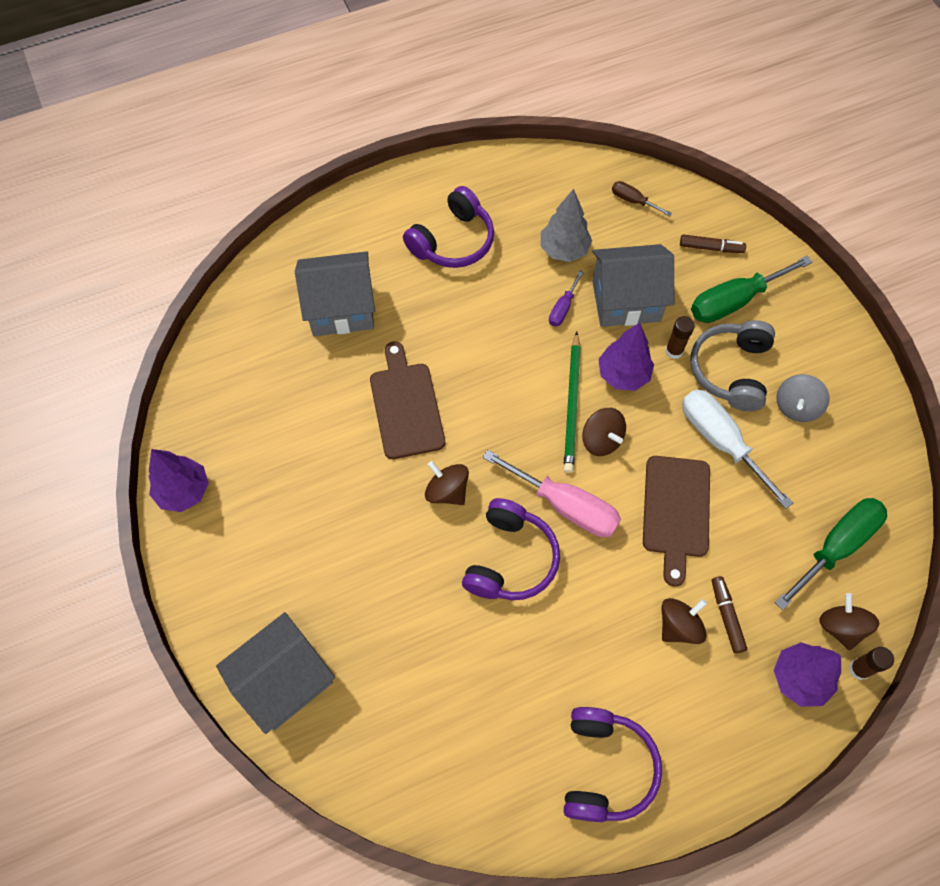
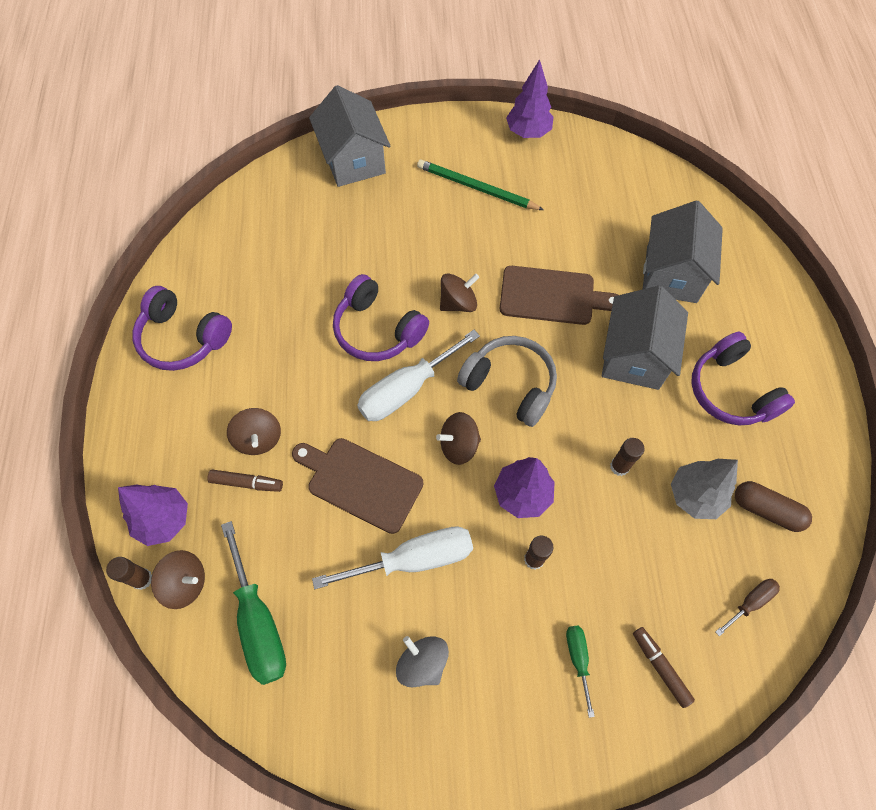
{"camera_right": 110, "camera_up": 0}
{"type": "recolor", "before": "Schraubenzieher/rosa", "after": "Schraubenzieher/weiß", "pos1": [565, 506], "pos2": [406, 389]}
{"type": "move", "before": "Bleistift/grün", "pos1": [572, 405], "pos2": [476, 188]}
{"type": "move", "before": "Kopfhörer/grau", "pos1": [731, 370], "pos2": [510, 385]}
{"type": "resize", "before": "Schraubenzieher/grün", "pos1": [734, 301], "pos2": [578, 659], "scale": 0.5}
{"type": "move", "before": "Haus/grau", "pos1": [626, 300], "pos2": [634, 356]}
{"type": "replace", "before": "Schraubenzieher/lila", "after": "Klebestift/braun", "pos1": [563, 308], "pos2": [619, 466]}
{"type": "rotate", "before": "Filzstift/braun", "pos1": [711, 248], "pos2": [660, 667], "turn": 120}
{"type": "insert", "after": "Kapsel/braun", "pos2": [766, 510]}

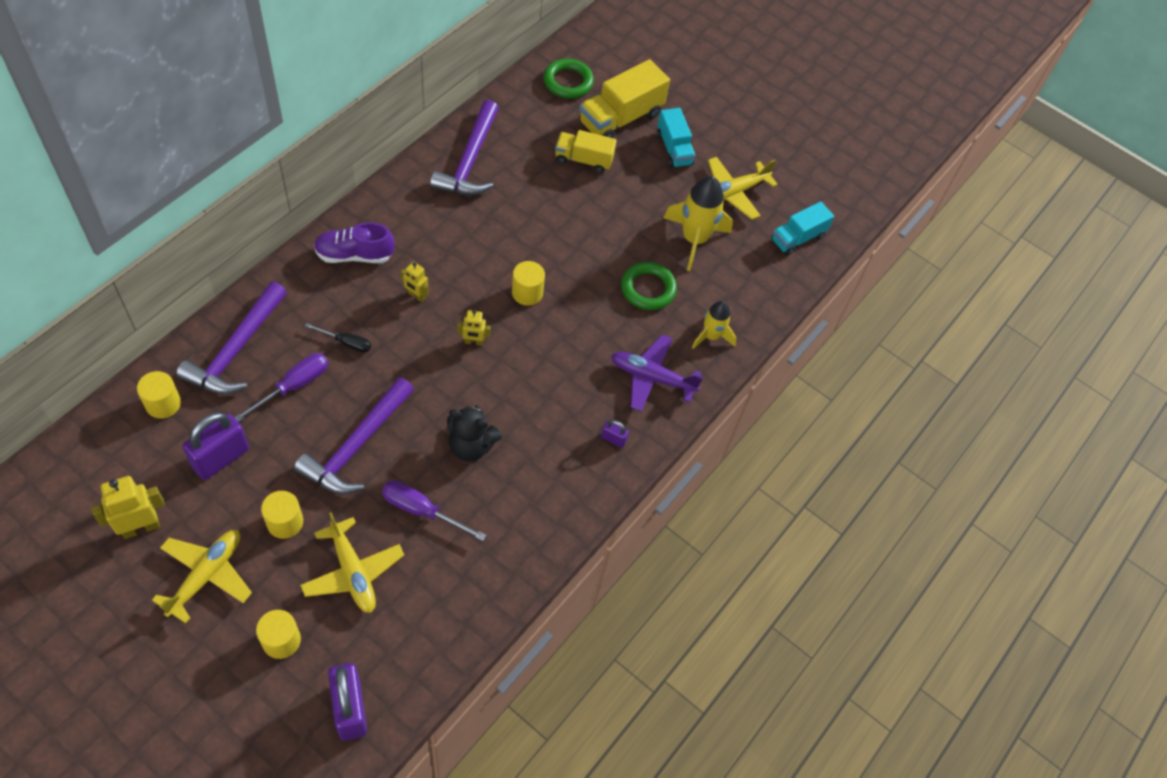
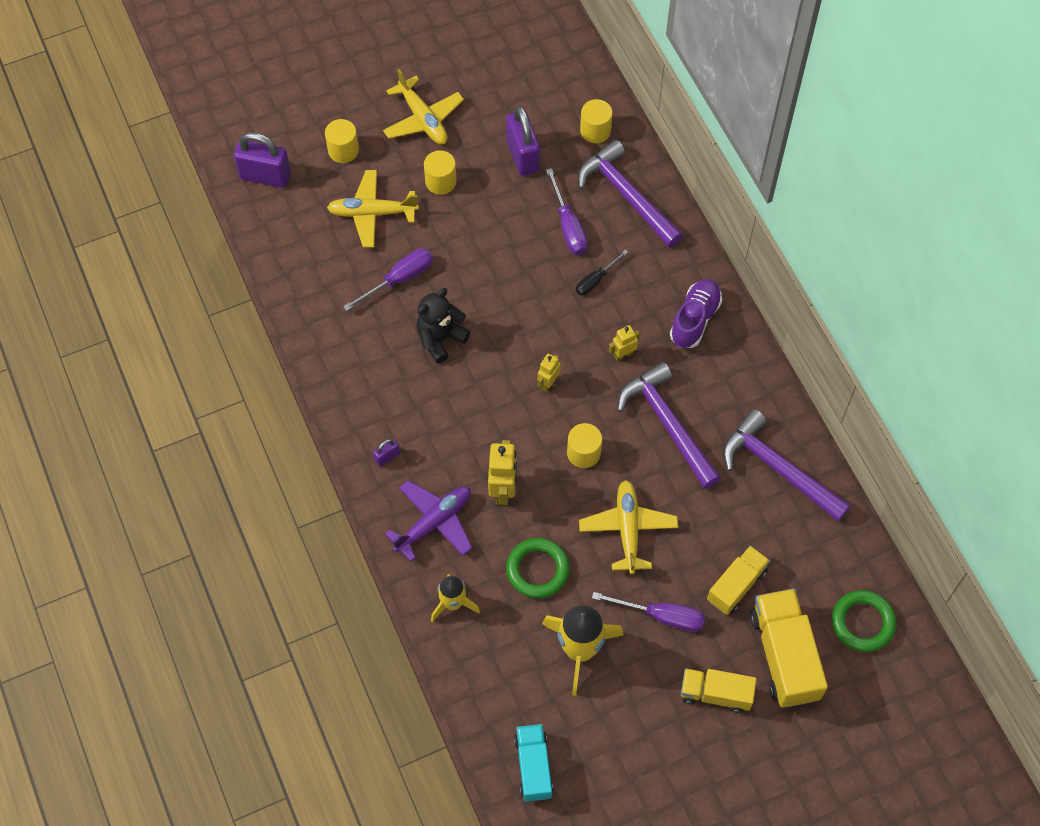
{"camera_right": 125, "camera_up": 5}
{"type": "move", "before": "Roboter/gelb", "pos1": [141, 527], "pos2": [503, 490]}
{"type": "move", "before": "Flugzeug/gelb", "pos1": [733, 193], "pos2": [627, 529]}
{"type": "insert", "after": "Schraubenzieher/lila", "pos2": [661, 616]}
{"type": "move", "before": "Hammer/lila", "pos1": [357, 445], "pos2": [667, 424]}
{"type": "recolor", "before": "Lastwagen/türkis", "after": "Lastwagen/gelb", "pos1": [674, 149], "pos2": [715, 694]}

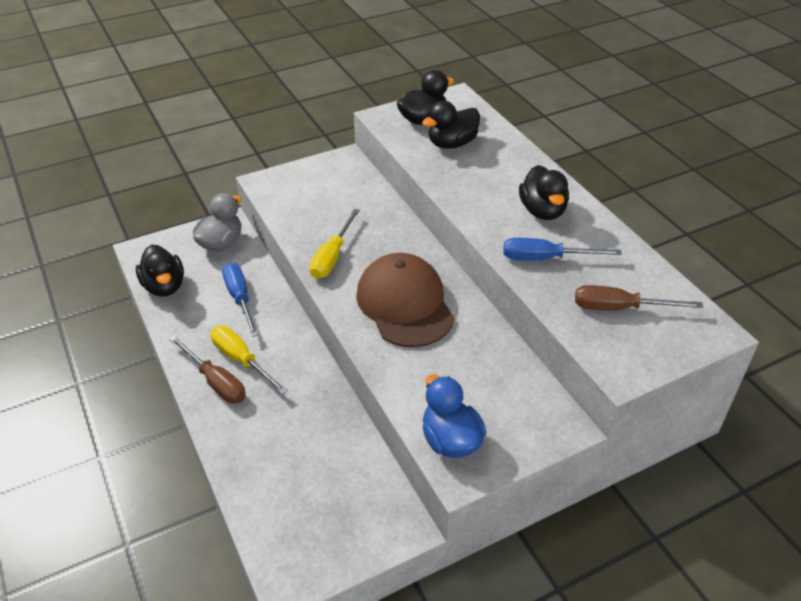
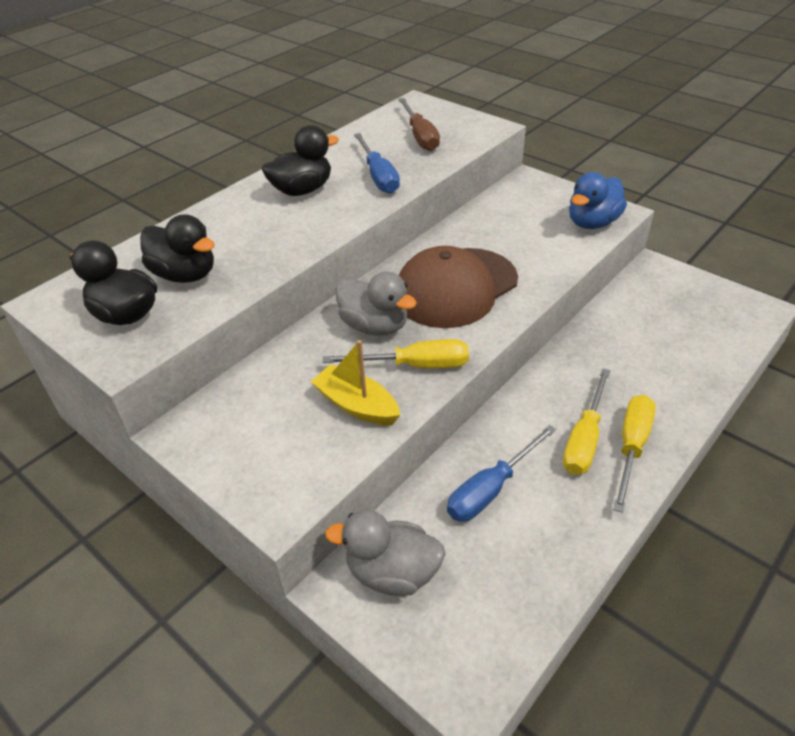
{"camera_right": -110, "camera_up": 0}
{"type": "insert", "after": "Boot/gelb", "pos2": [356, 405]}
{"type": "insert", "after": "Ente/grau", "pos2": [374, 326]}
{"type": "recolor", "before": "Schraubenzieher/braun", "after": "Schraubenzieher/gelb", "pos1": [215, 382], "pos2": [631, 447]}
{"type": "delete", "before": "Ente/schwarz", "pos1": [164, 286]}

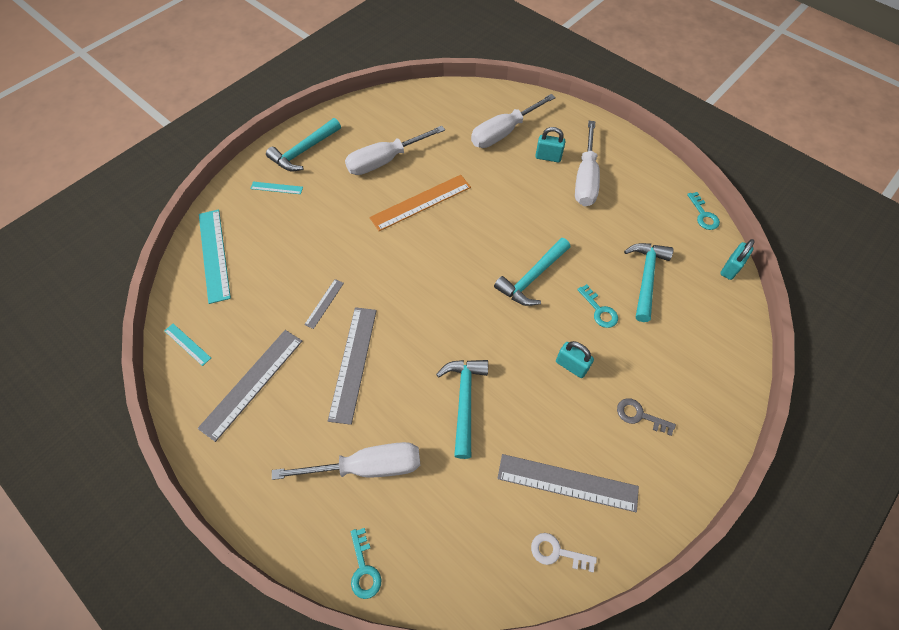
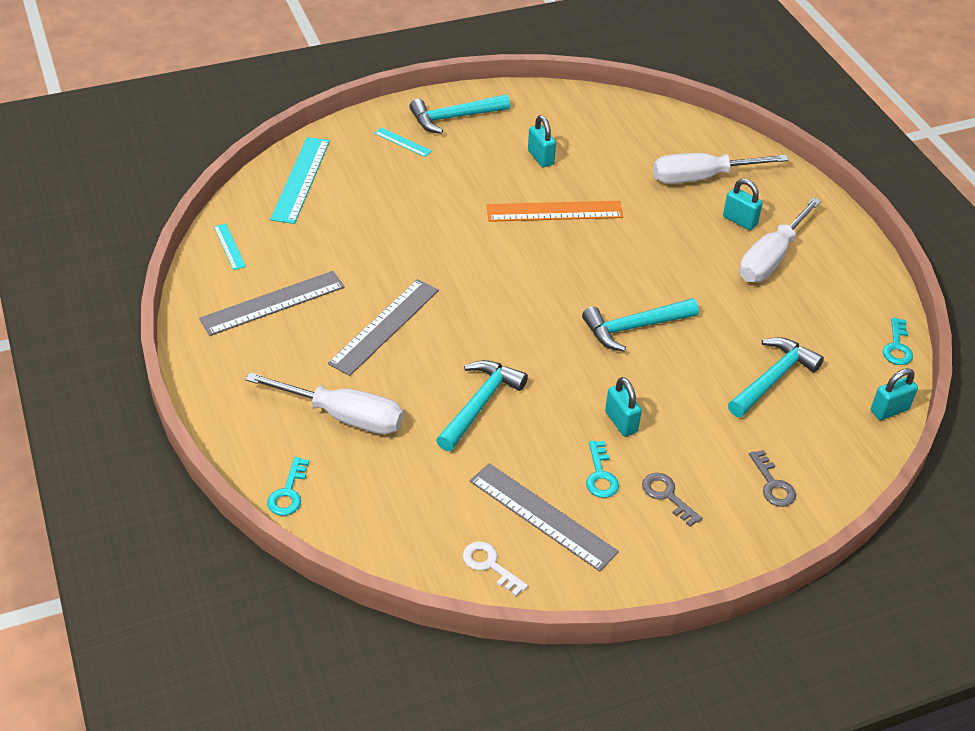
{"camera_right": 25, "camera_up": -15}
{"type": "replace", "before": "Schraubenzieher/weiß", "after": "Vorhängeschloss/türkis", "pos1": [385, 160], "pos2": [540, 158]}
{"type": "move", "before": "Schlüssel/türkis", "pos1": [599, 310], "pos2": [600, 475]}
{"type": "insert", "after": "Schlüssel/grau", "pos2": [773, 484]}
{"type": "delete", "before": "Lineal/grau", "pos1": [324, 303]}

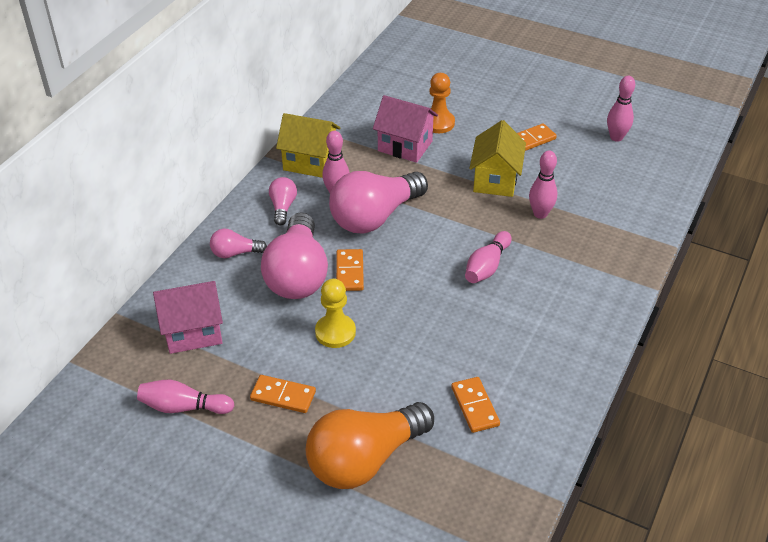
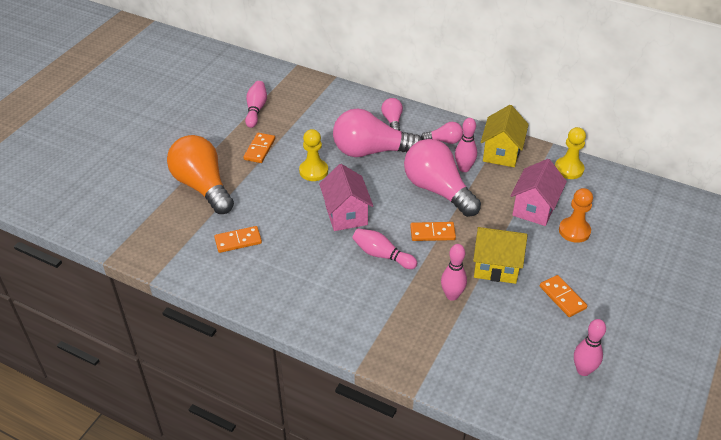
{"camera_right": 90, "camera_up": 0}
{"type": "move", "before": "Haus/rosa", "pos1": [193, 332], "pos2": [346, 214]}
{"type": "move", "before": "Dominostein/orange", "pos1": [349, 272], "pos2": [432, 233]}
{"type": "insert", "after": "Bauer/gelb", "pos2": [569, 169]}

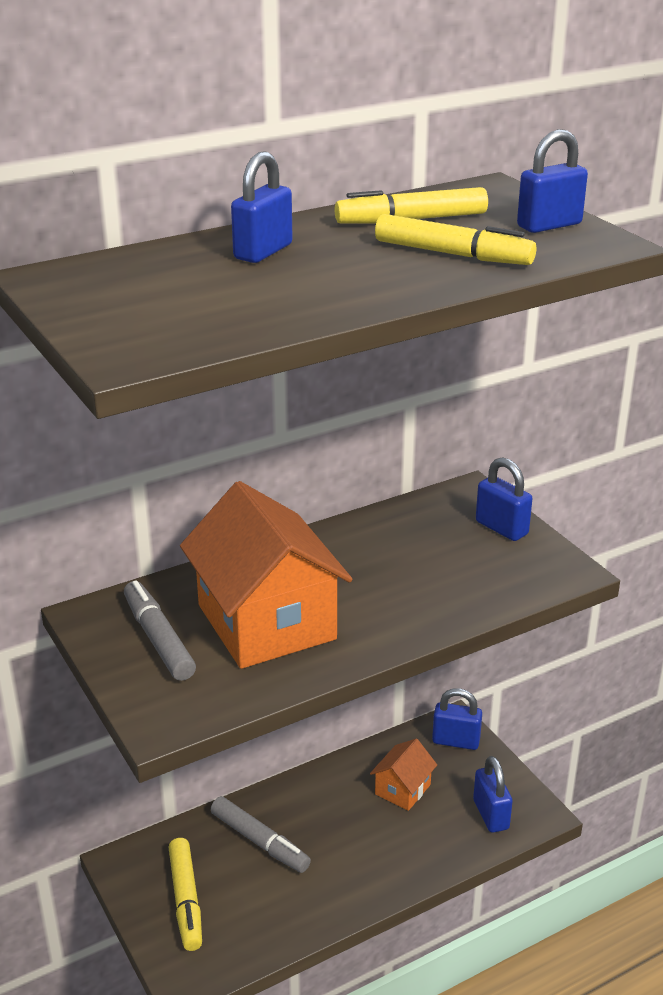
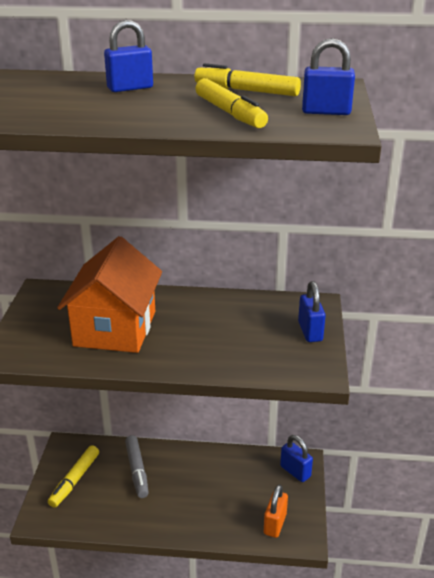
{"camera_right": 35, "camera_up": 0}
{"type": "recolor", "before": "Vorhängeschloss/blau", "after": "Vorhängeschloss/orange", "pos1": [490, 815], "pos2": [275, 524]}
{"type": "delete", "before": "Filzstift/grau", "pos1": [158, 639]}
{"type": "delete", "before": "Haus/orange", "pos1": [402, 789]}

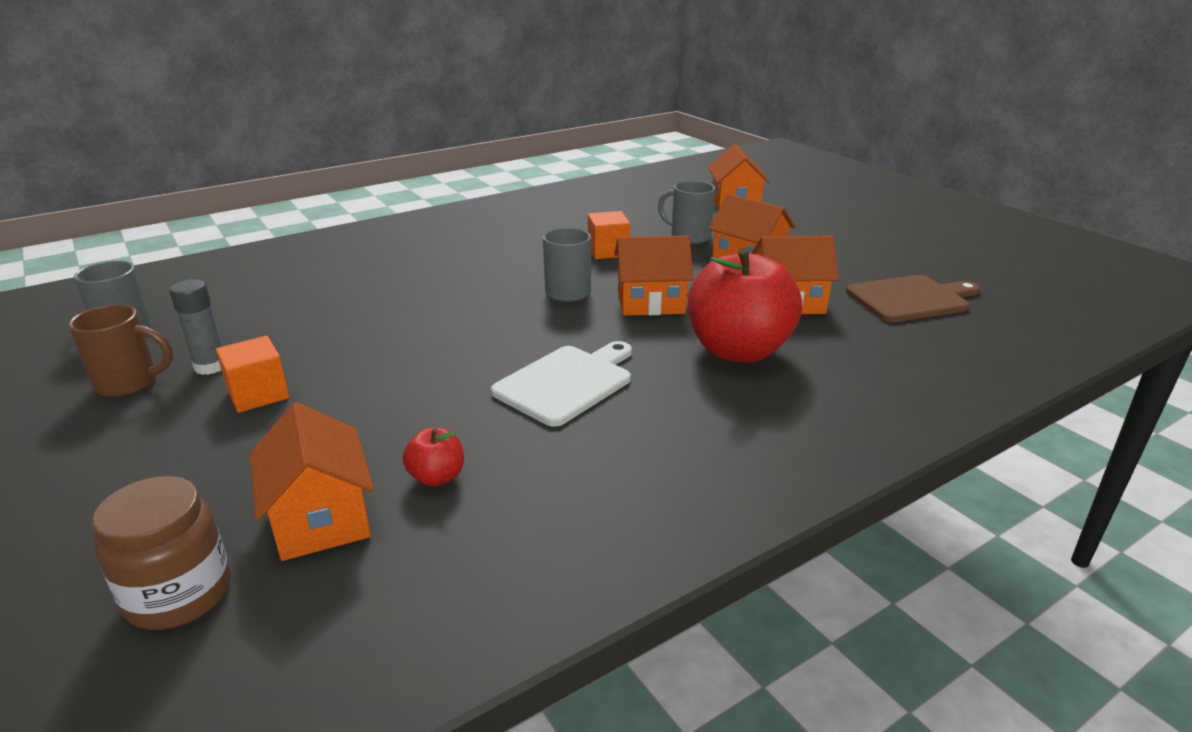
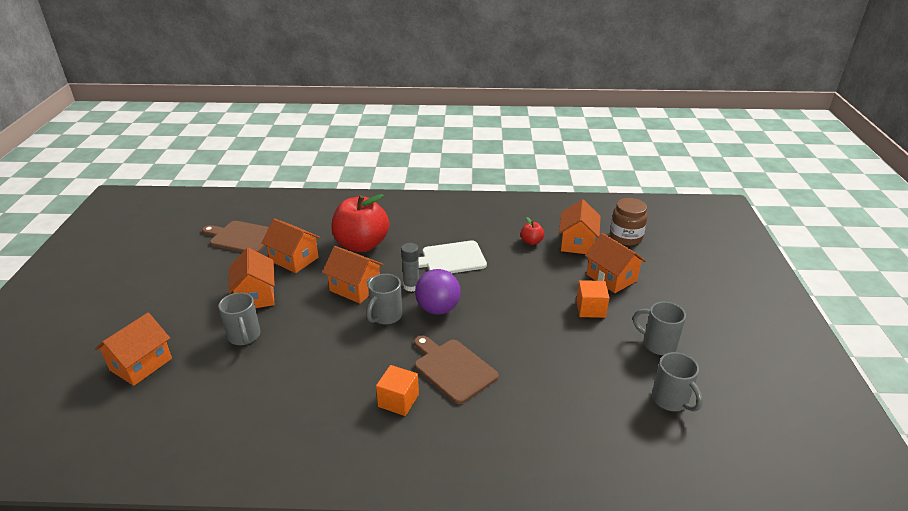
{"camera_right": -145, "camera_up": 5}
{"type": "move", "before": "Kubus/orange", "pos1": [608, 251], "pos2": [398, 400]}
{"type": "move", "before": "Klebestift/grau", "pos1": [211, 366], "pos2": [411, 286]}
{"type": "insert", "after": "Schneidebrett/braun", "pos2": [453, 369]}
{"type": "insert", "after": "Ball/lila", "pos2": [438, 309]}
{"type": "insert", "after": "Haus/orange", "pos2": [611, 277]}
{"type": "recolor", "before": "Tasse/braun", "after": "Tasse/grau", "pos1": [129, 383], "pos2": [658, 344]}

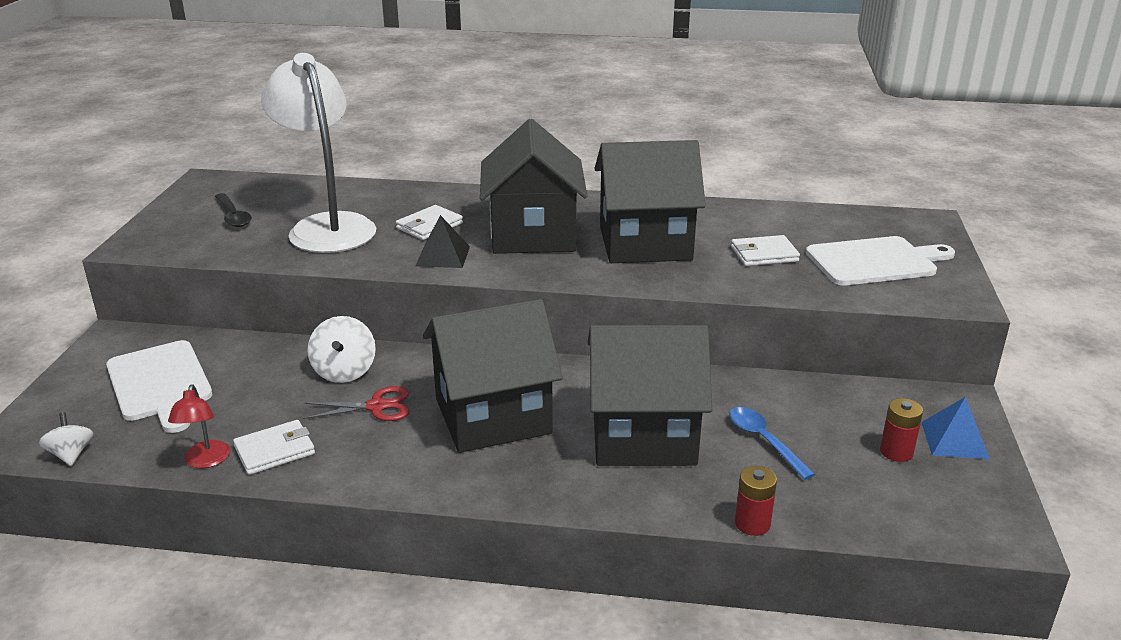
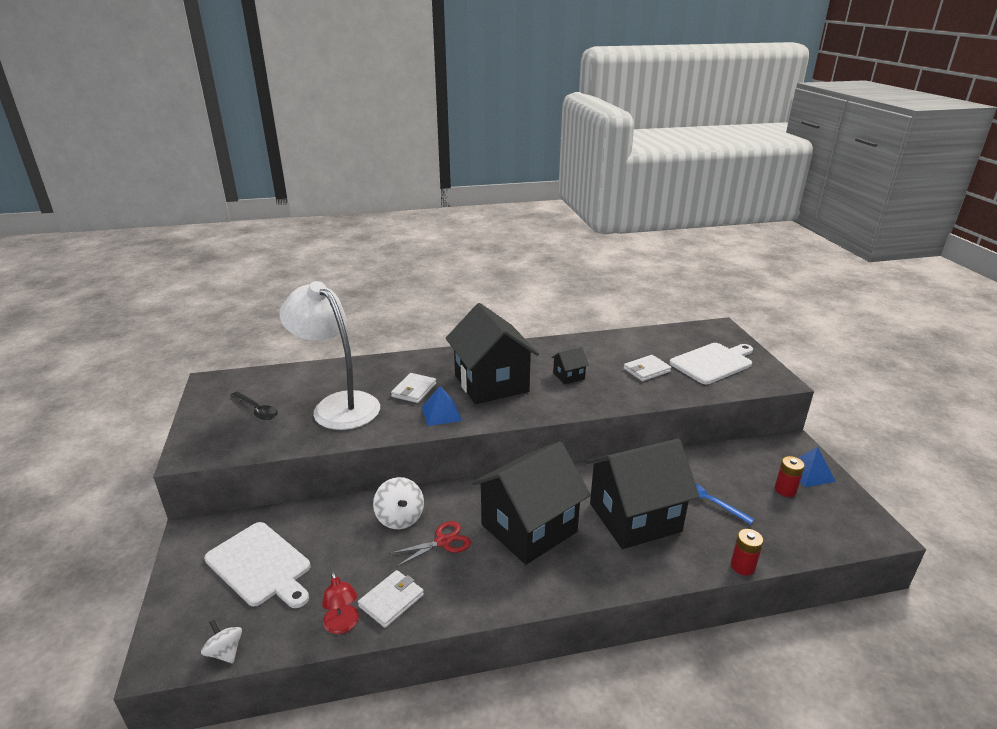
{"camera_right": -20, "camera_up": 0}
{"type": "recolor", "before": "Pyramide/schwarz", "after": "Pyramide/blau", "pos1": [443, 256], "pos2": [441, 413]}
{"type": "resize", "before": "Haus/schwarz", "pos1": [645, 243], "pos2": [568, 376], "scale": 0.41}

